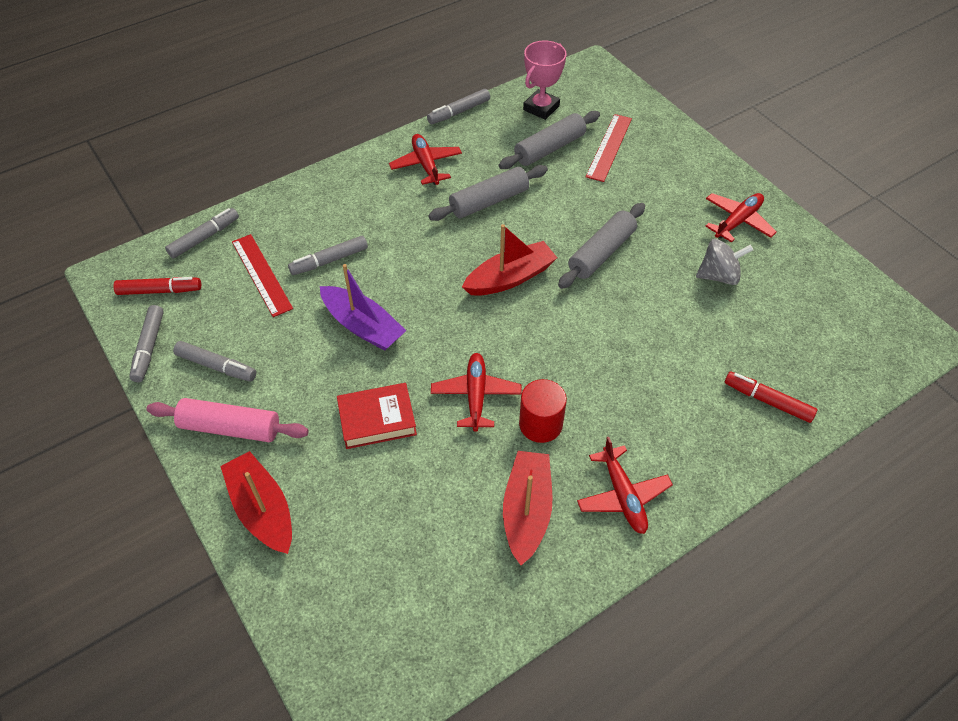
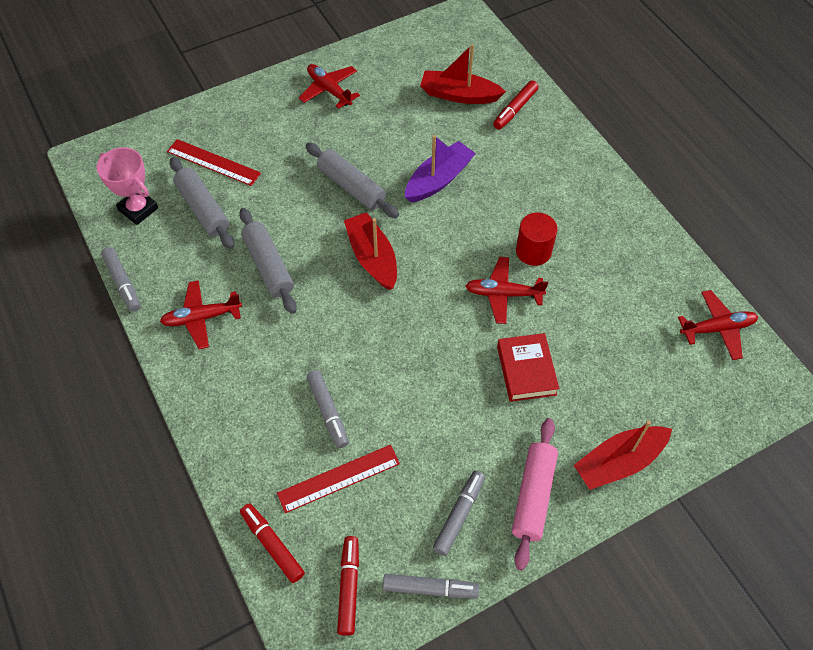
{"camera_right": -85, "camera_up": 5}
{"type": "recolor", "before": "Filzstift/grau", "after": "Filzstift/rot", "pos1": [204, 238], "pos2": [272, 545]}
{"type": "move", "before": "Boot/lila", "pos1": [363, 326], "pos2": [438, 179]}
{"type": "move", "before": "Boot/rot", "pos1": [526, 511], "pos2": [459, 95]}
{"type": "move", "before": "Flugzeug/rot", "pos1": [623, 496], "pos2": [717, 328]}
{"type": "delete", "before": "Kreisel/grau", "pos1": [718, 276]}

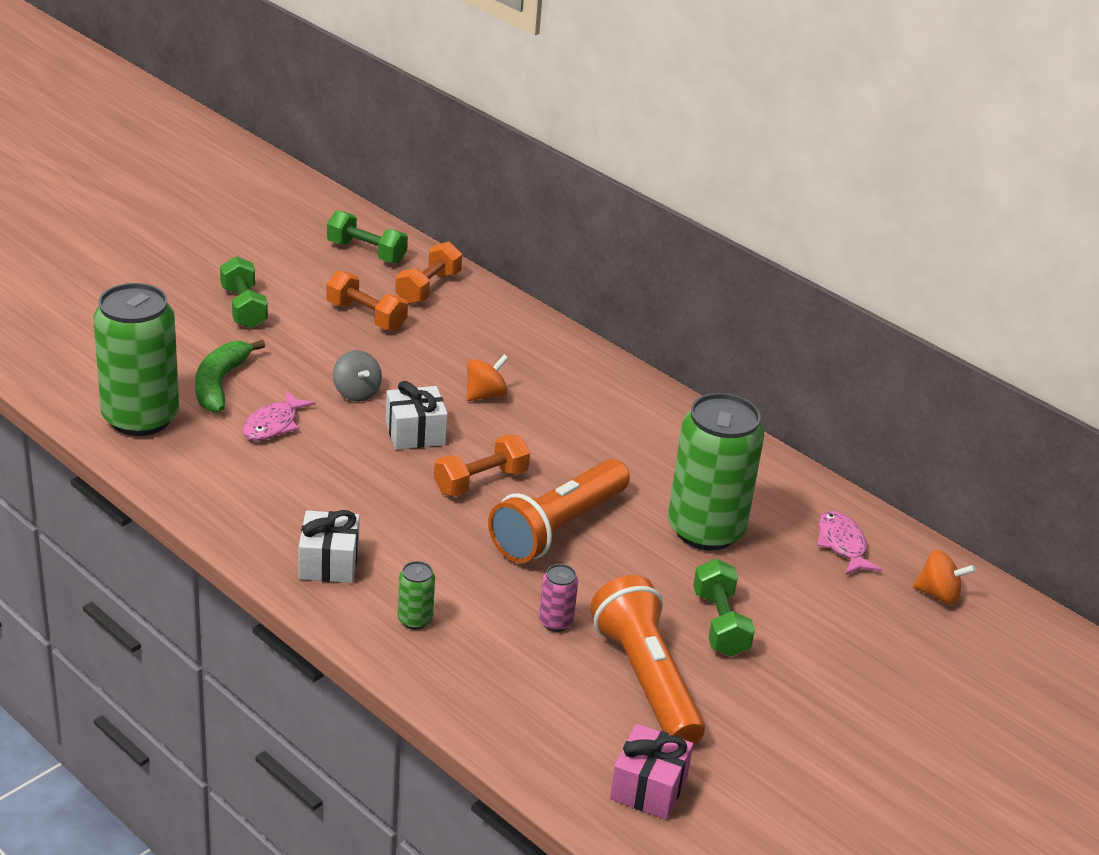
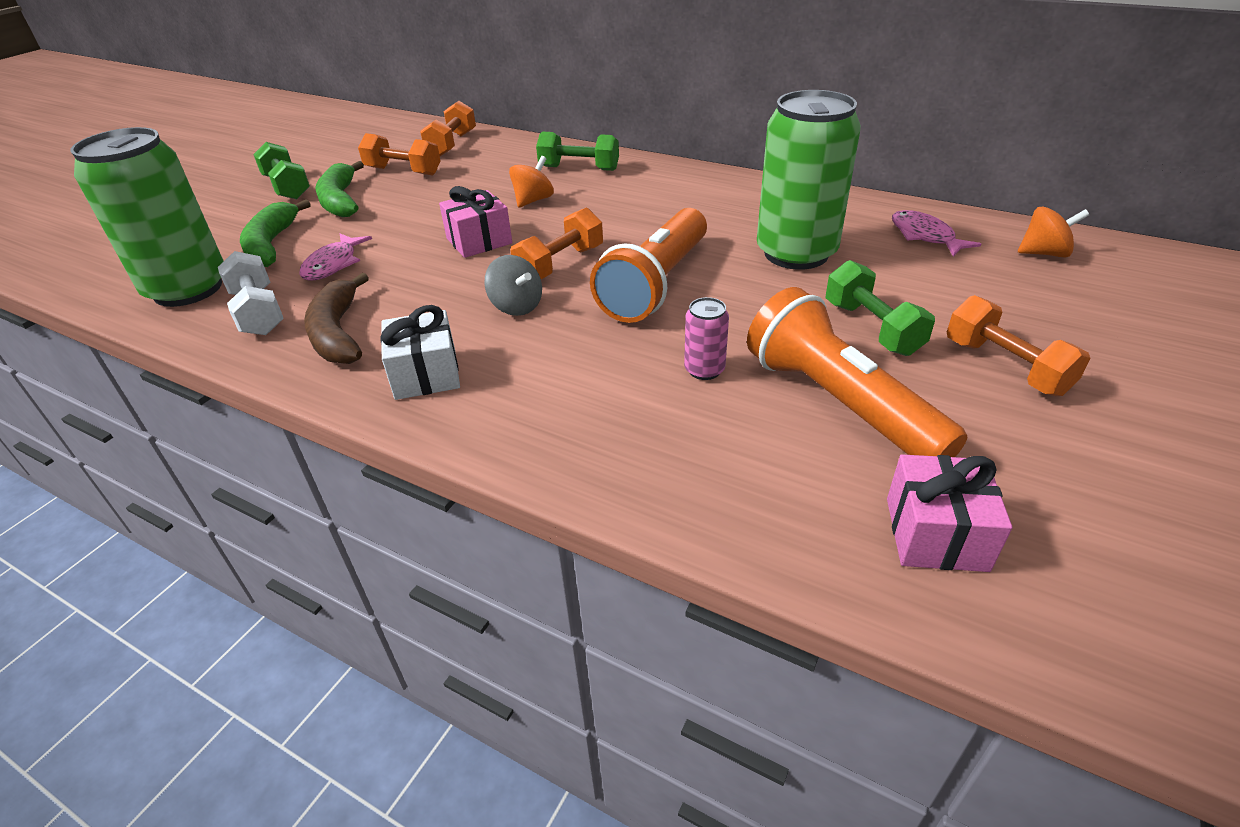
{"camera_right": -10, "camera_up": 5}
{"type": "insert", "after": "Hantel/weiß", "pos2": [258, 312]}
{"type": "insert", "after": "Banane/braun", "pos2": [338, 333]}
{"type": "insert", "after": "Banane/grün", "pos2": [340, 200]}
{"type": "recolor", "before": "Geschenk/weiß", "after": "Geschenk/rosa", "pos1": [415, 433], "pos2": [479, 241]}
{"type": "move", "before": "Kreisel/grau", "pos1": [356, 392], "pos2": [516, 306]}
{"type": "move", "before": "Hantel/grün", "pos1": [366, 252], "pos2": [579, 168]}
{"type": "insert", "after": "Hantel/orange", "pos2": [1005, 367]}
{"type": "delete", "before": "Dose/grün", "pos1": [415, 619]}

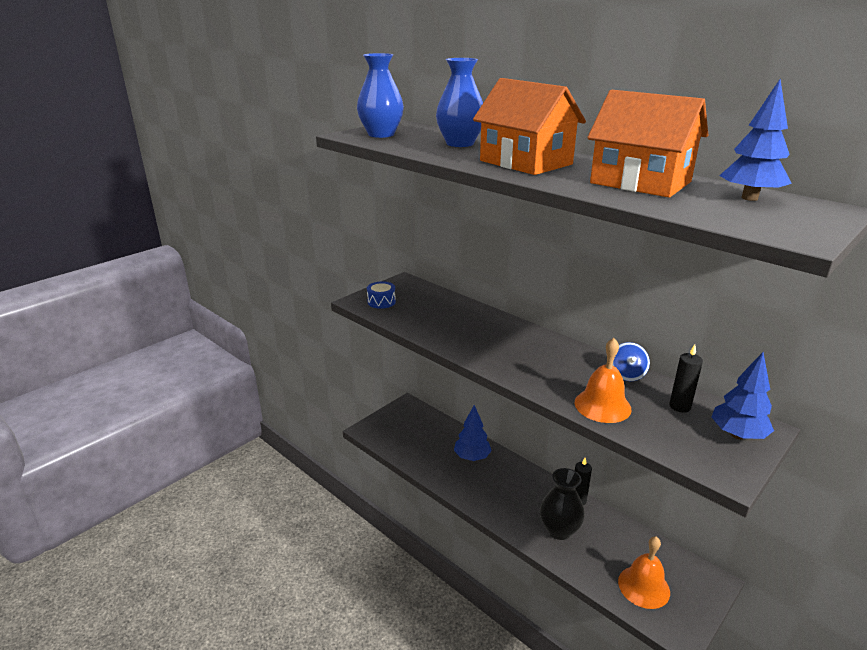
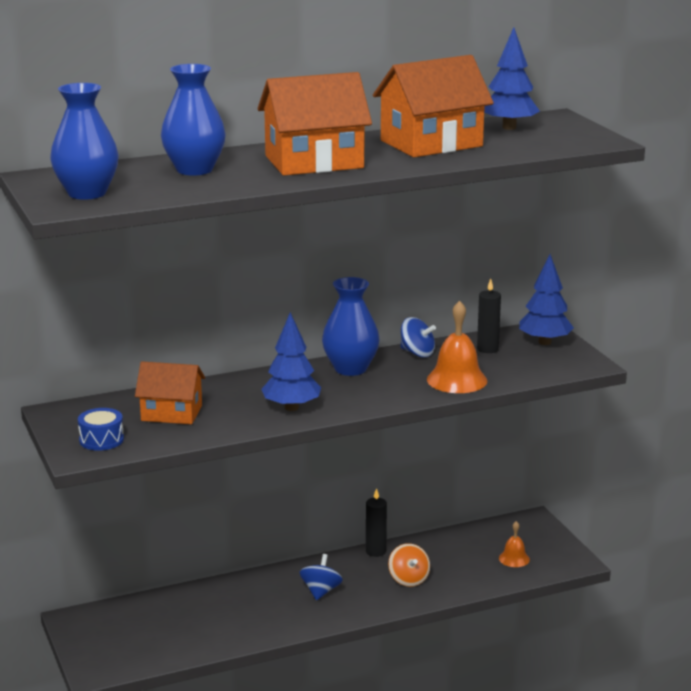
{"camera_right": -65, "camera_up": -5}
{"type": "insert", "after": "Haus/orange", "pos2": [171, 413]}
{"type": "move", "before": "Baum/blau", "pos1": [472, 457], "pos2": [291, 407]}
{"type": "insert", "after": "Kreisel/blau", "pos2": [321, 591]}
{"type": "insert", "after": "Vase/blau", "pos2": [350, 369]}
{"type": "replace", "before": "Vase/schwarz", "after": "Kreisel/orange", "pos1": [559, 530], "pos2": [408, 579]}
{"type": "resize", "before": "Glocke/orange", "pos1": [643, 586], "pos2": [514, 559], "scale": 0.55}

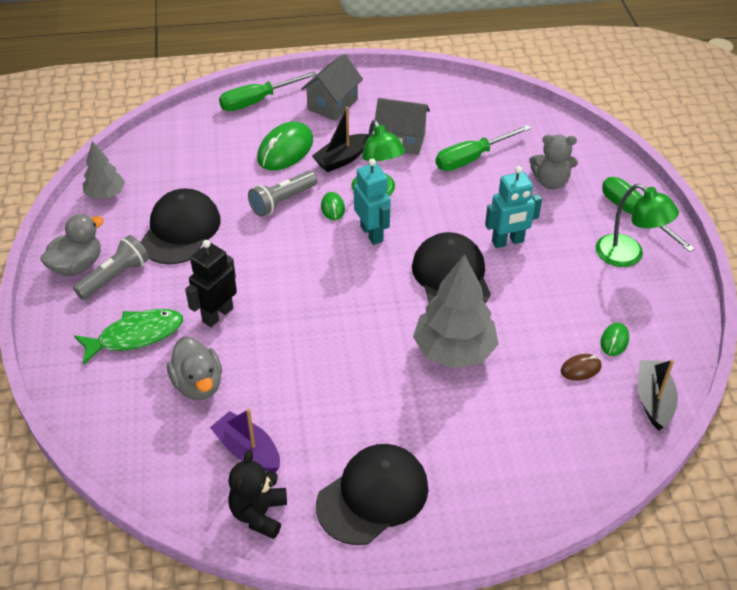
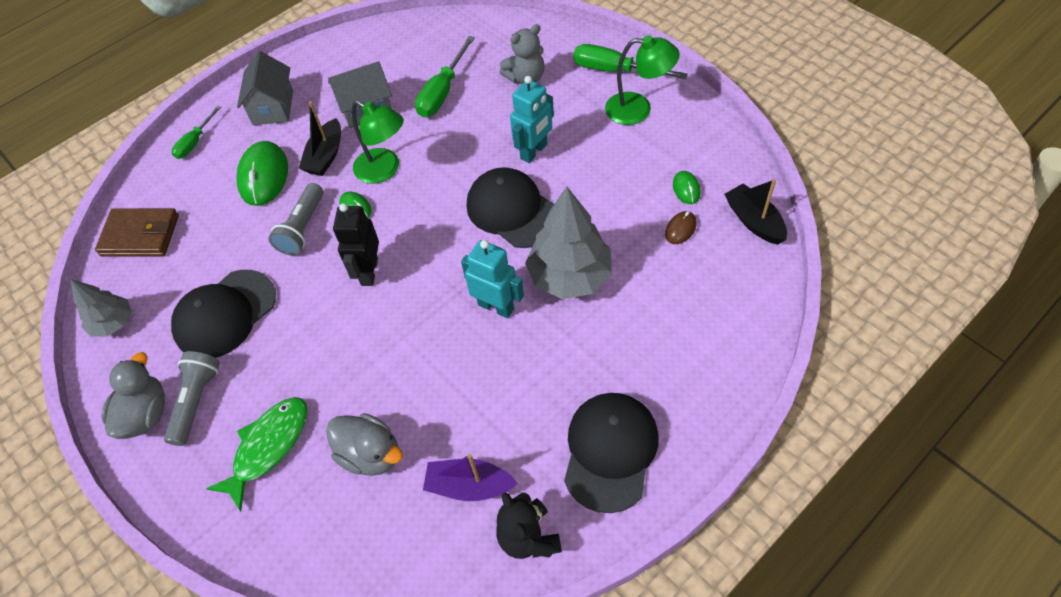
{"camera_right": -30, "camera_up": 10}
{"type": "insert", "after": "Geldbörse/braun", "pos2": [140, 235]}
{"type": "rotate", "before": "Kappe/schwarz", "pos1": [180, 230], "pos2": [225, 314], "turn": -120}
{"type": "resize", "before": "Schraubenzieher/grün", "pos1": [257, 101], "pos2": [195, 142], "scale": 0.62}
{"type": "move", "before": "Roboter/schwarz", "pos1": [217, 315], "pos2": [369, 272]}
{"type": "move", "before": "Roboter/türkis", "pos1": [372, 234], "pos2": [496, 306]}

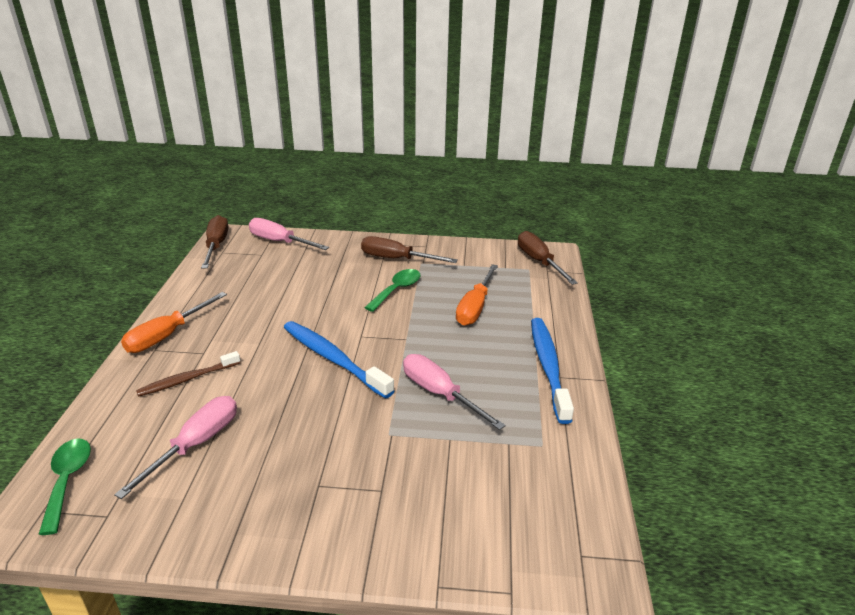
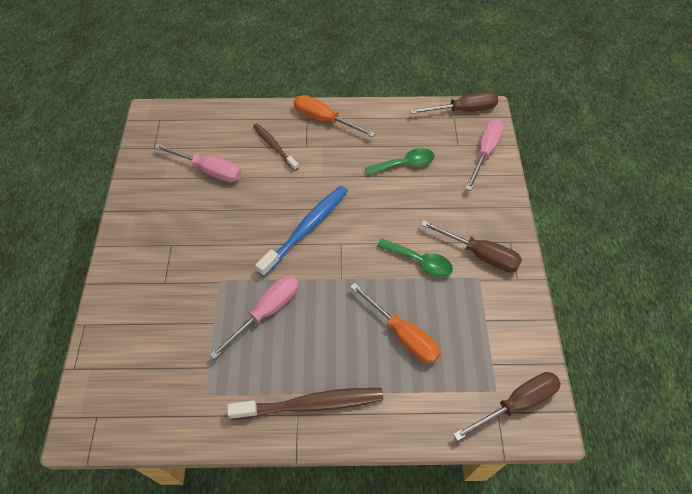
{"camera_right": 85, "camera_up": 25}
{"type": "recolor", "before": "Zahnbürste/blau", "after": "Zahnbürste/braun", "pos1": [548, 367], "pos2": [310, 404]}
{"type": "rotate", "before": "Schraubenzieher/orange", "pos1": [475, 307], "pos2": [402, 334], "turn": -150}
{"type": "move", "before": "Löffel/grün", "pos1": [67, 480], "pos2": [405, 164]}
{"type": "rotate", "before": "Schraubenzieher/braun", "pos1": [397, 259], "pos2": [480, 254], "turn": 105}

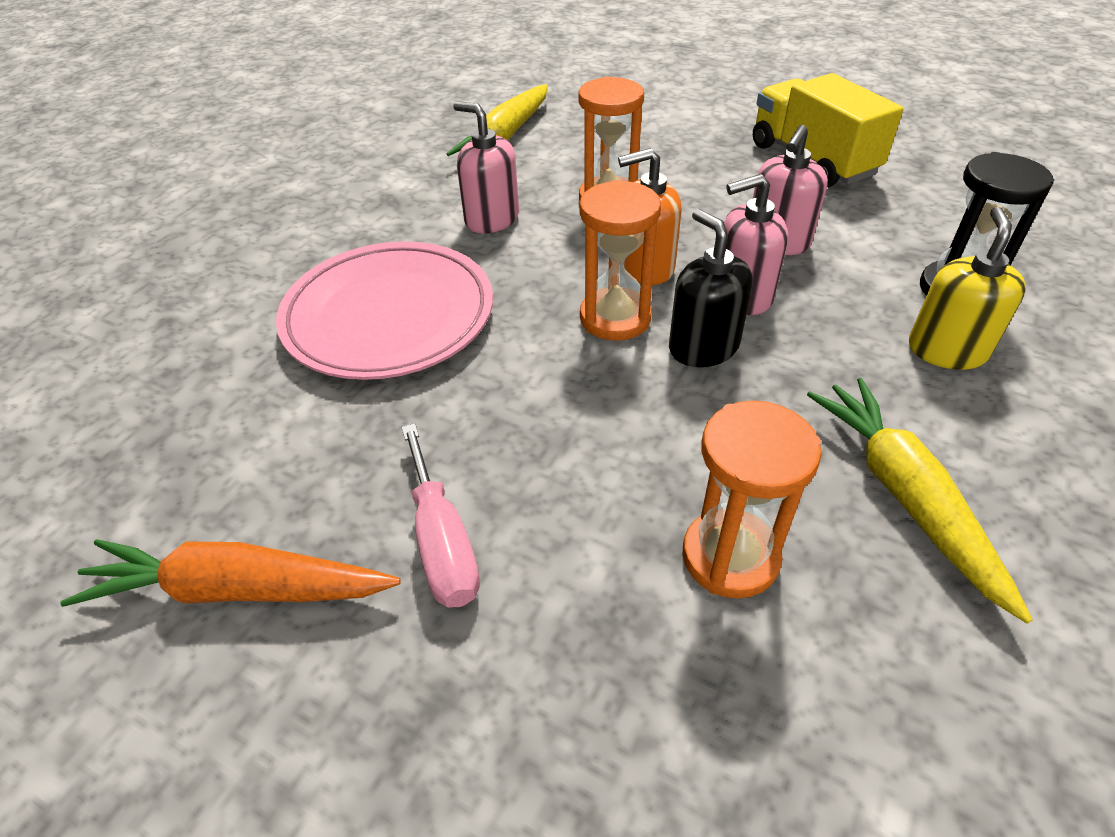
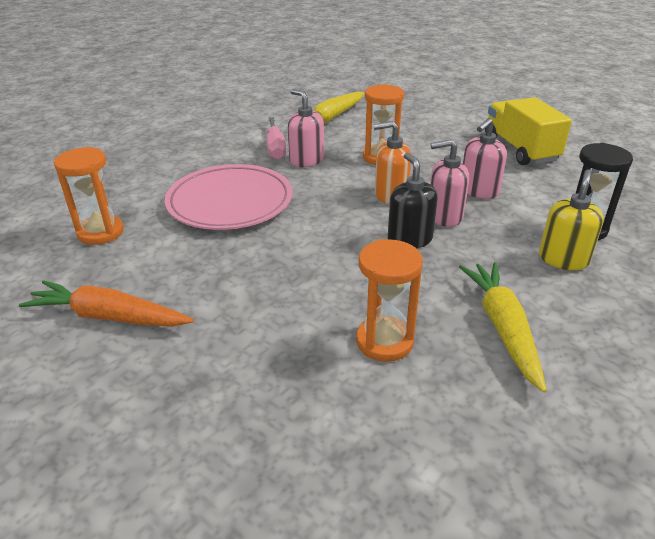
{"camera_right": 10, "camera_up": -10}
{"type": "move", "before": "Sanduhr/orange", "pos1": [615, 318], "pos2": [100, 232]}
{"type": "move", "before": "Schraubenzieher/rosa", "pos1": [442, 542], "pos2": [275, 148]}

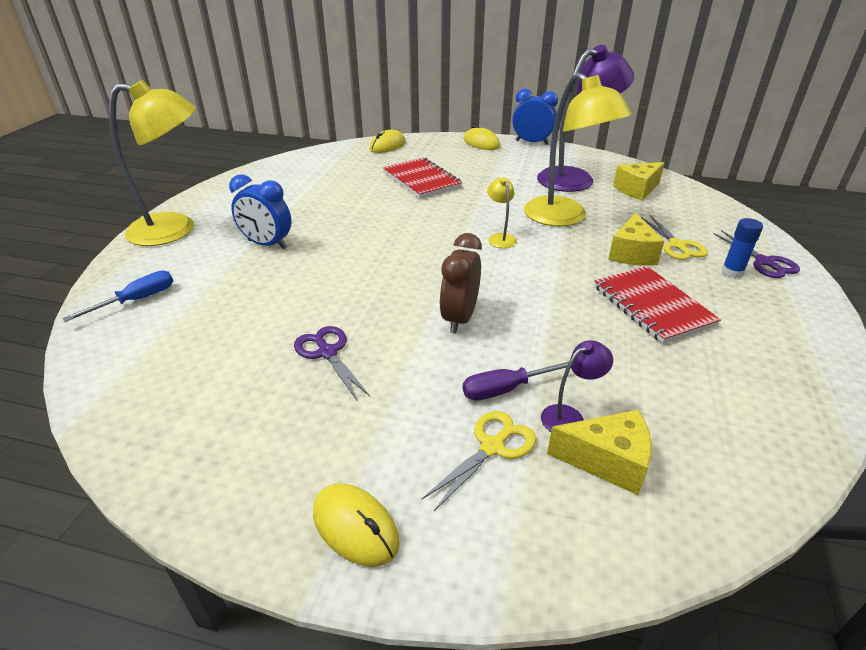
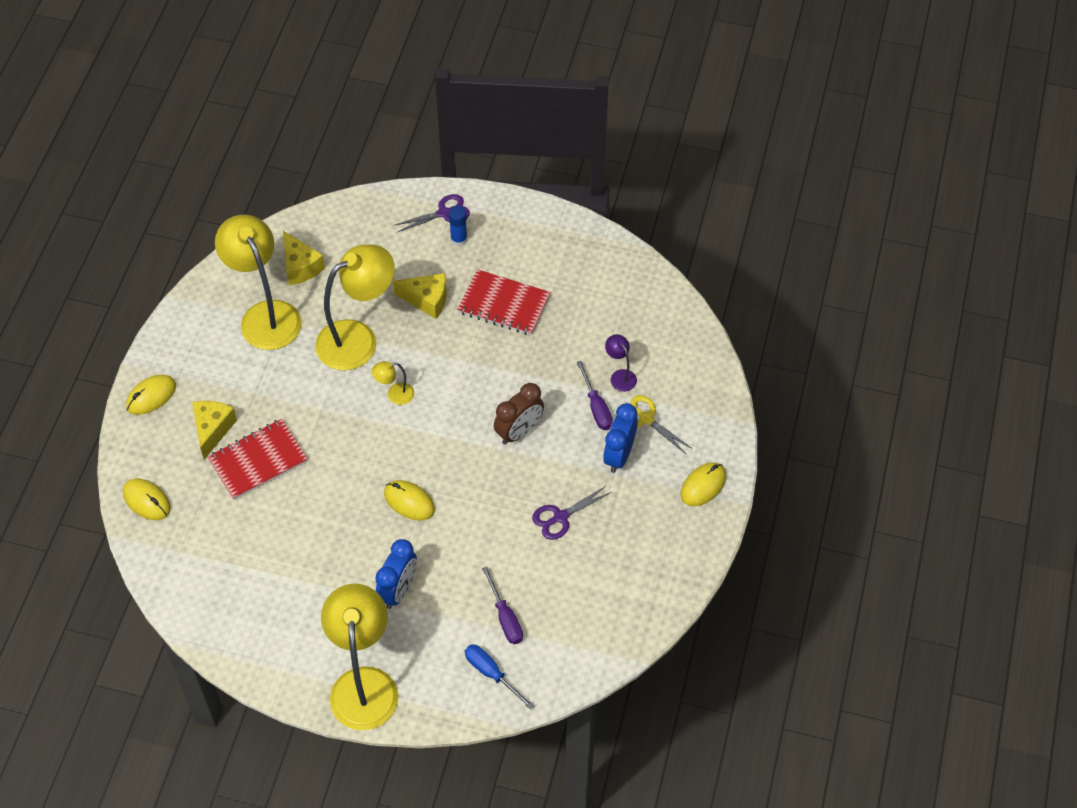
{"camera_right": -90, "camera_up": 20}
{"type": "move", "before": "Käse/gelb", "pos1": [607, 461], "pos2": [212, 430]}
{"type": "recolor", "before": "Lampe/lila", "after": "Lampe/gelb", "pos1": [574, 178], "pos2": [265, 315]}
{"type": "insert", "after": "Computermaus/gelb", "pos2": [409, 502]}
{"type": "rotate", "before": "Notizbuch/rot", "pos1": [652, 306], "pos2": [504, 304], "turn": 45}
{"type": "insert", "after": "Schraubenzieher/lila", "pos2": [505, 617]}
{"type": "rotate", "before": "Wecker/braun", "pos1": [459, 318], "pos2": [519, 432], "turn": -60}
{"type": "move", "before": "Wecker/blau", "pos1": [531, 142], "pos2": [619, 455]}
{"type": "delete", "before": "Schere/gelb", "pos1": [677, 245]}

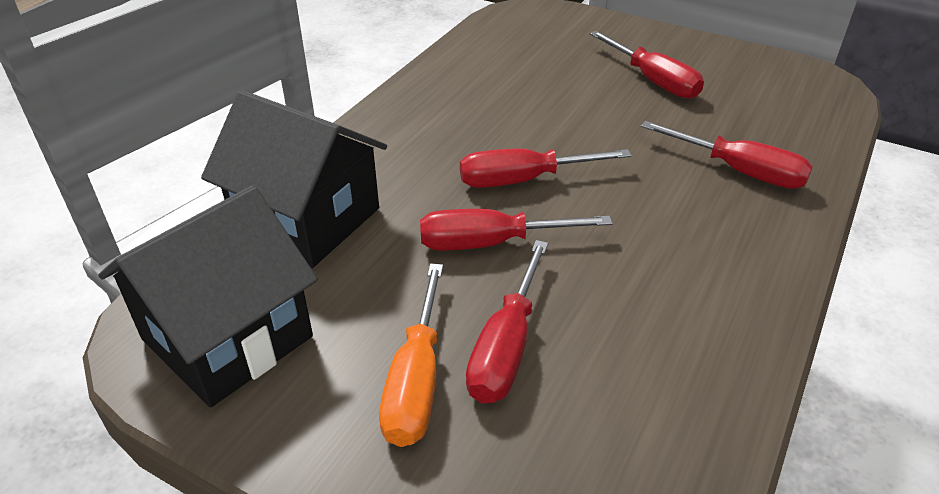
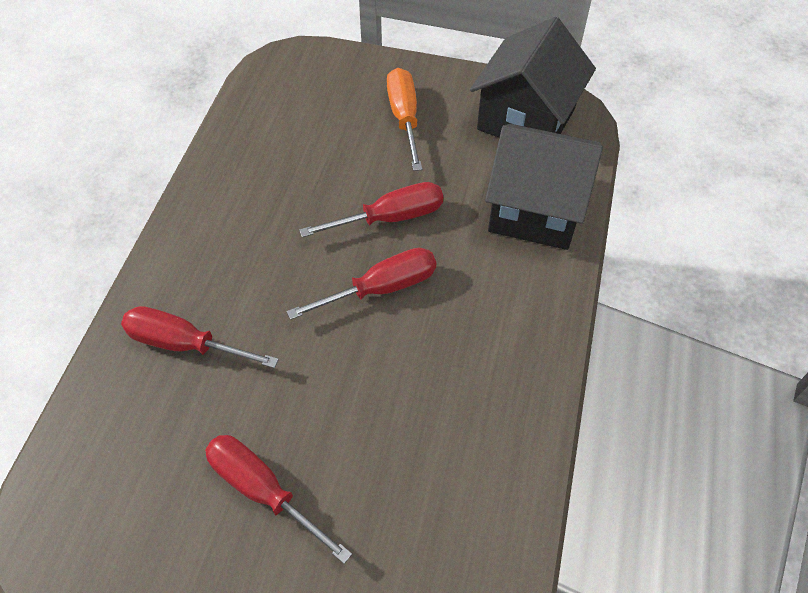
{"camera_right": 165, "camera_up": 15}
{"type": "delete", "before": "Schraubenzieher/rot", "pos1": [506, 346]}

